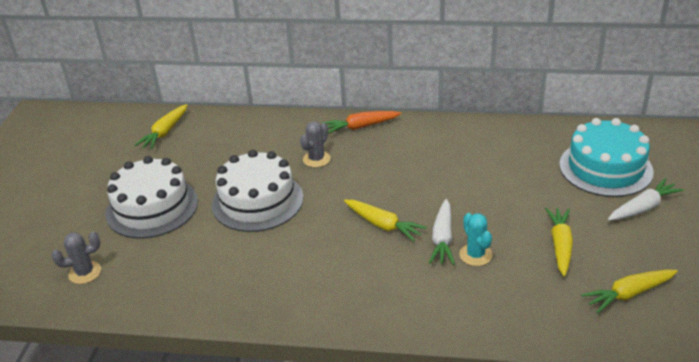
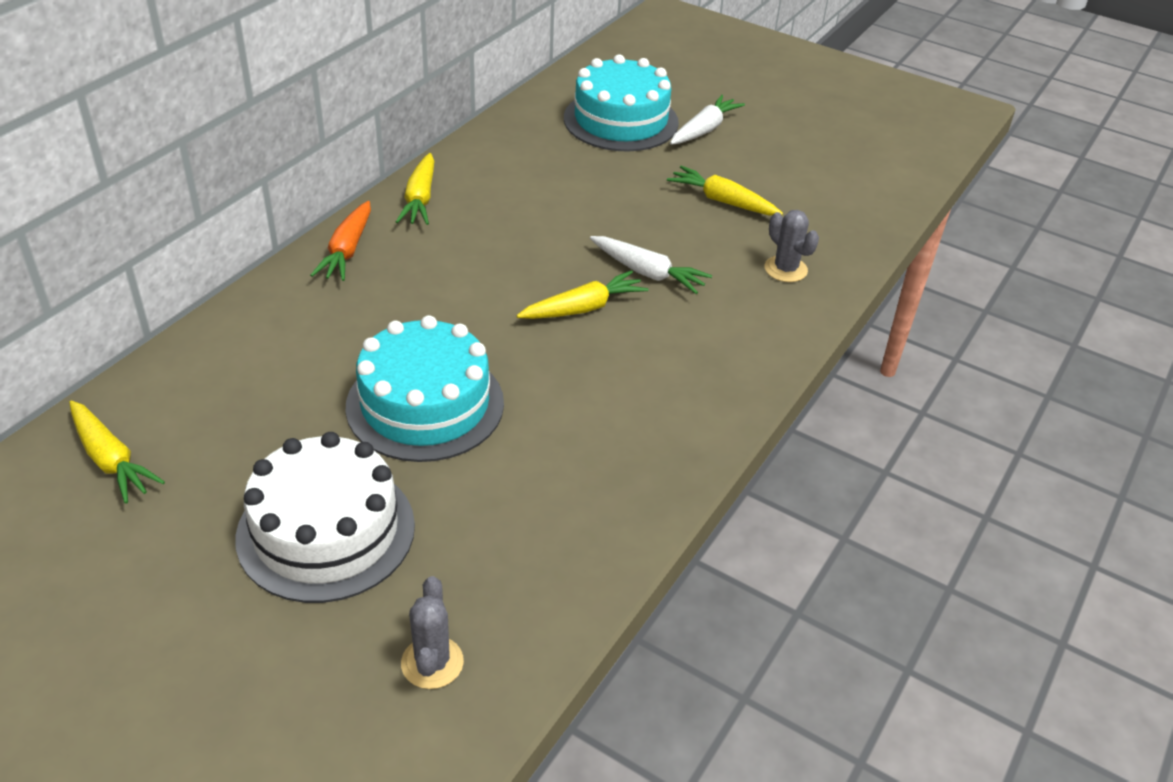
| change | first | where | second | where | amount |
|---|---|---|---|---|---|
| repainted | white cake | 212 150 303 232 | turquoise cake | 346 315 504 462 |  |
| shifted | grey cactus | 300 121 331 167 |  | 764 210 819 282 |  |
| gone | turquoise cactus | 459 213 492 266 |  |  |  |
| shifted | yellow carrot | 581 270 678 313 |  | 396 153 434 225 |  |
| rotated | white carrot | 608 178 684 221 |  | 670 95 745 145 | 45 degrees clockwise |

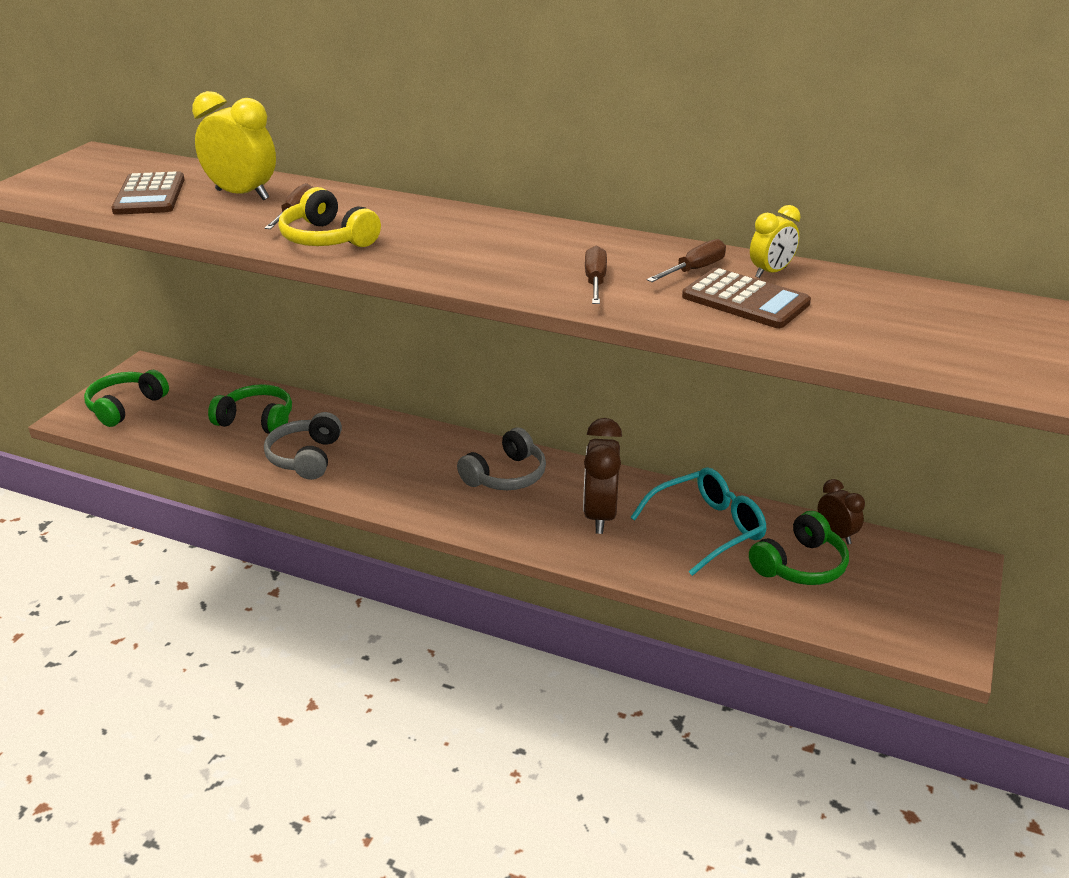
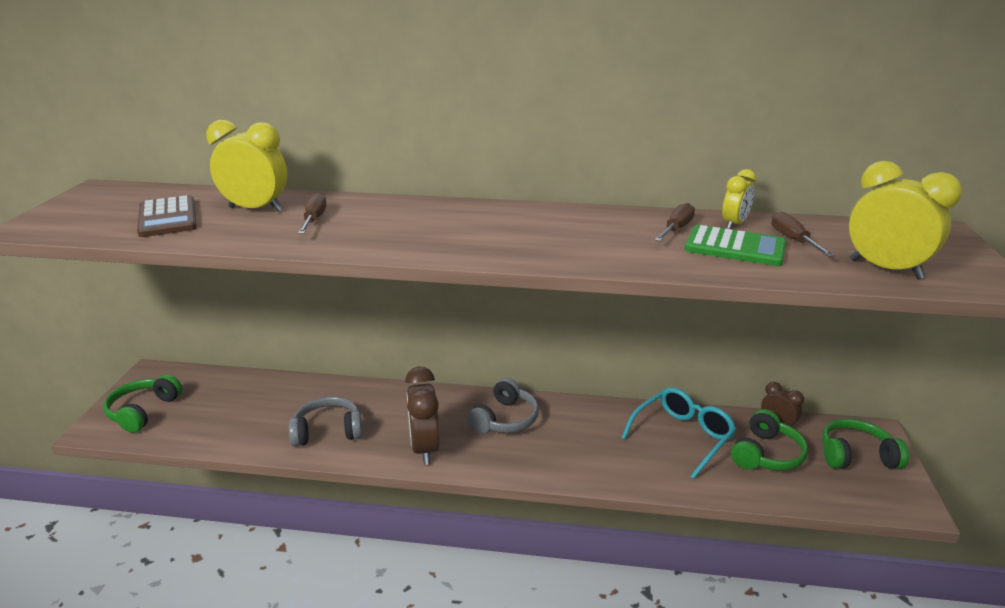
| change | first | where | second | where | amount |
|---|---|---|---|---|---|
| shifted | green headphones | 208 384 292 434 |  | 822 418 909 469 |  |
| rotated | grey headphones | 264 412 342 480 |  | 289 396 363 447 | 90 degrees clockwise |
| gone | yellow headphones | 279 187 381 247 |  |  |  |
| shifted | brown clock | 583 418 622 534 |  | 405 366 440 465 |  |
| shifted | brown screwdriver | 585 246 607 304 |  | 771 212 835 257 |  |
| repainted | brown calculator | 682 268 811 328 | green calculator | 685 225 786 266 |  |
| new |  |  | yellow clock | 849 161 962 279 |  |

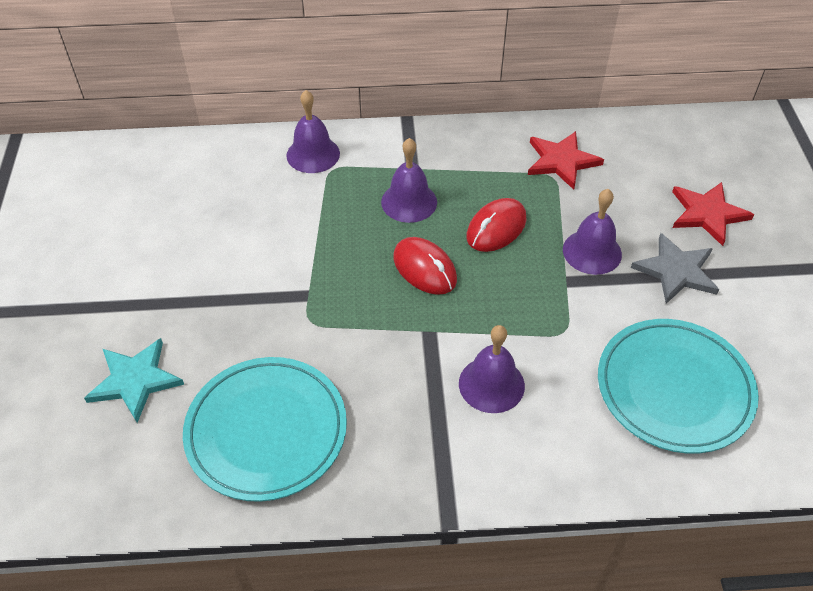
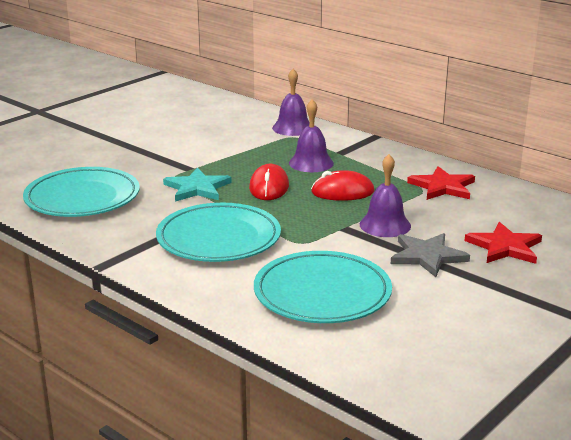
| change | first | where | second | where | amount |
|---|---|---|---|---|---|
| shifted | turquoise star | 84 338 184 423 |  | 163 167 232 202 |  |
| swapped | purple bell | 459 325 525 413 | turquoise plate | 156 203 281 262 |  |

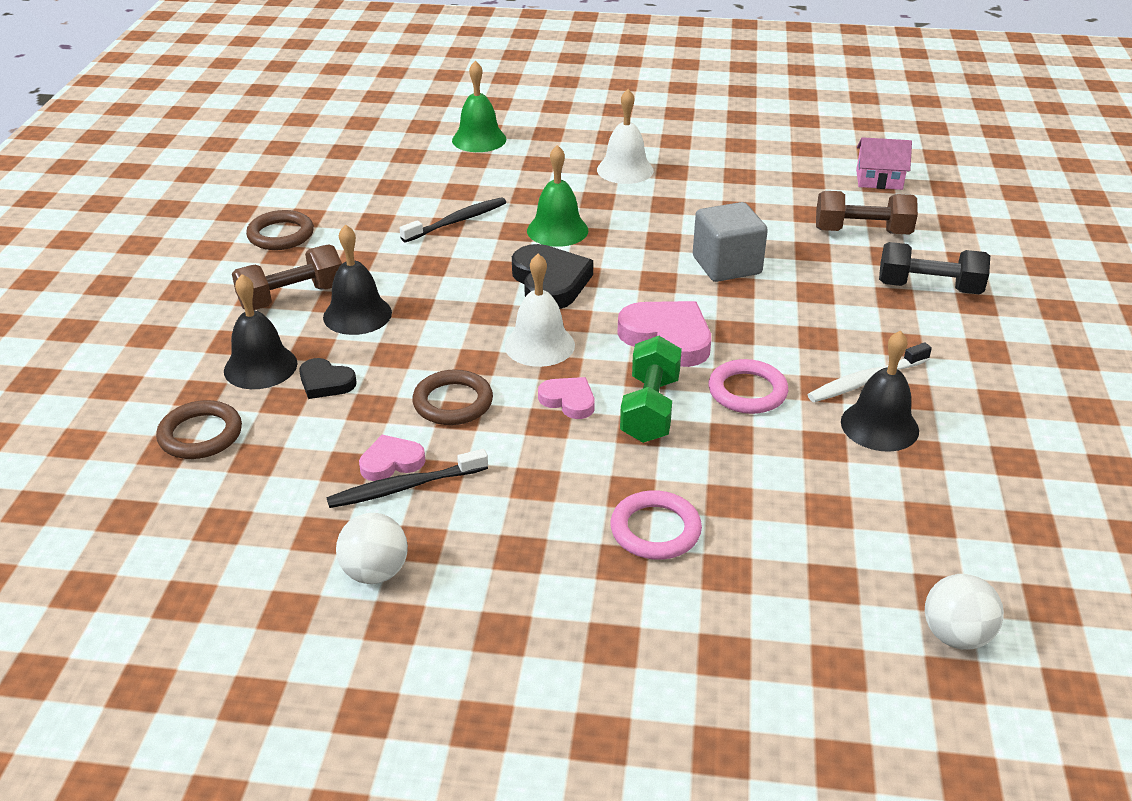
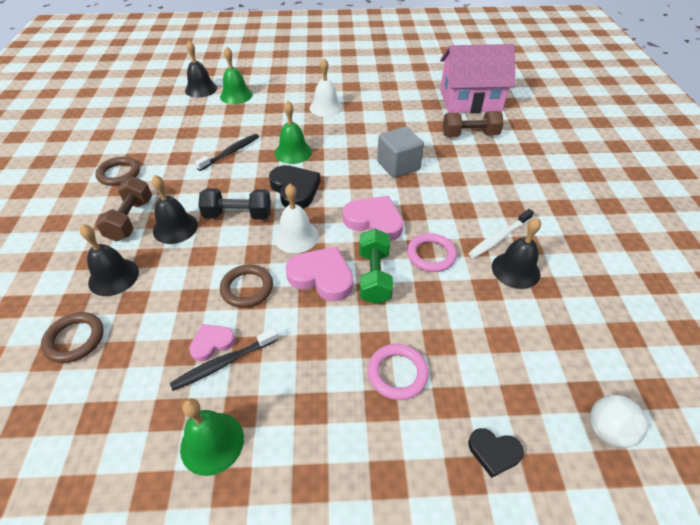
| change | first | where | second | where | amount |
|---|---|---|---|---|---|
| rotated | brown dumbbell | 232 244 342 310 |  | 95 177 152 242 | 45 degrees counterclockwise |
| shifted | black heart | 299 358 356 399 |  | 468 428 524 478 |  |
| swapped | white ball | 336 513 408 584 | green bell | 180 398 244 476 |  |
| scaled | pink heart | 538 377 595 419 |  | 286 246 353 301 | x1.76 |
| scaled | pink house | 856 137 912 190 |  | 440 44 515 113 | x2.18 |
| shifted | black dumbbell | 879 242 990 294 |  | 198 188 271 220 |  |
| new |  |  | black bell | 185 41 217 98 |  |

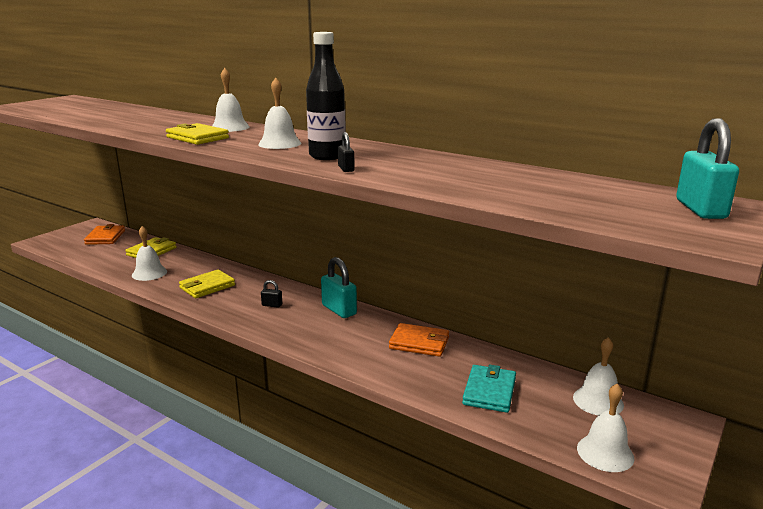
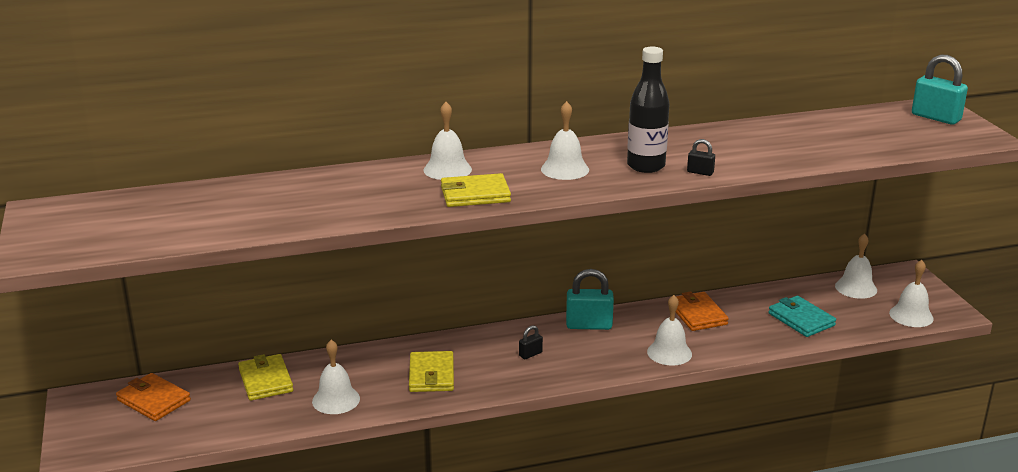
| change | first | where | second | where | amount |
|---|---|---|---|---|---|
| rotated | orange wallet | 389 323 449 357 |  | 676 291 729 331 | 75 degrees counterclockwise |
| new |  |  | white bell | 647 295 692 366 |  |

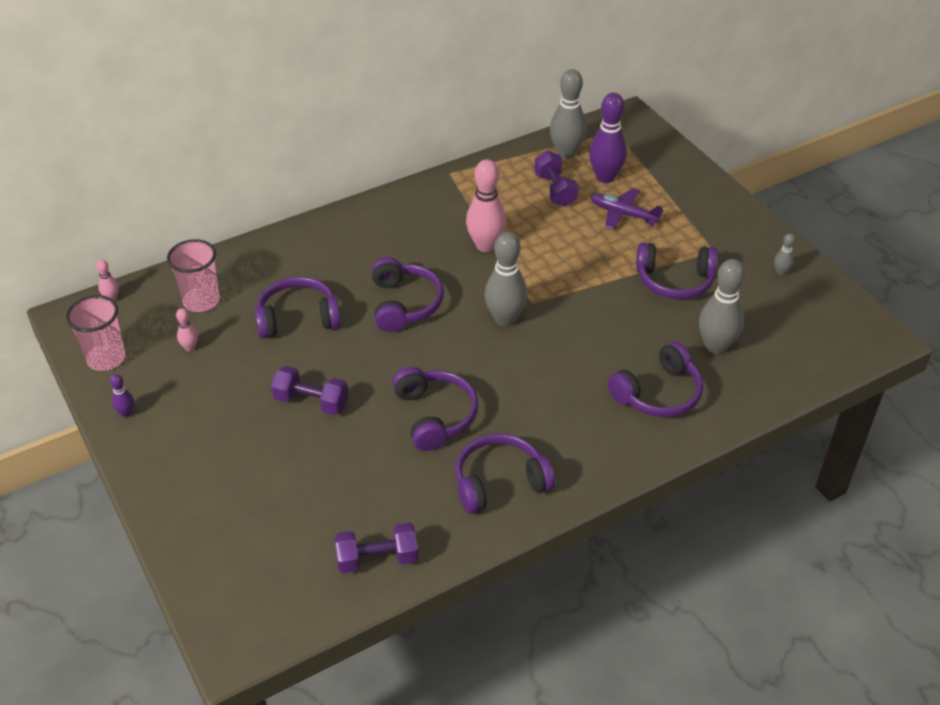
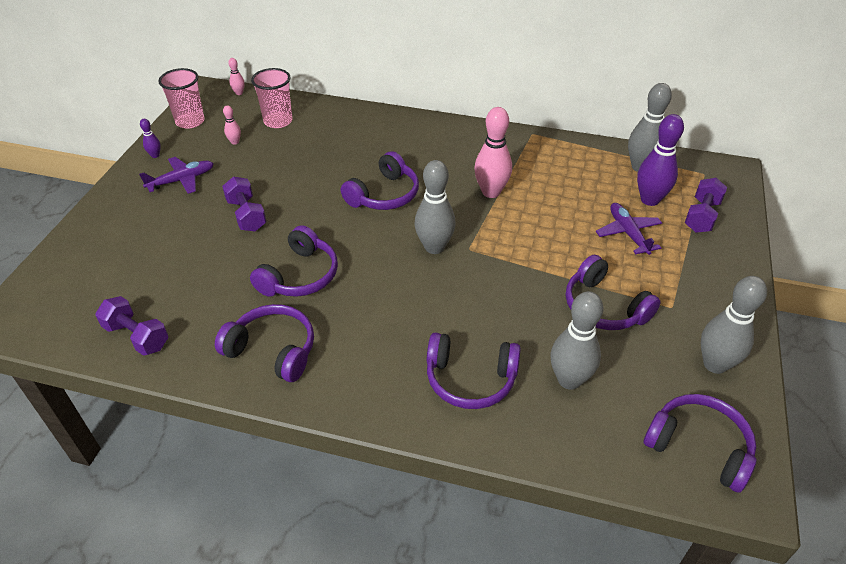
| change | first | where | second | where | amount |
|---|---|---|---|---|---|
| shifted | purple headphones | 255 277 341 338 |  | 644 394 756 493 |  |
| shifted | purple dumbbell | 534 151 579 207 |  | 685 178 727 233 |  |
| scaled | grey bowling pin | 774 233 795 276 |  | 700 276 767 374 | x2.14 |
| new |  |  | purple plane | 139 157 214 194 |  |

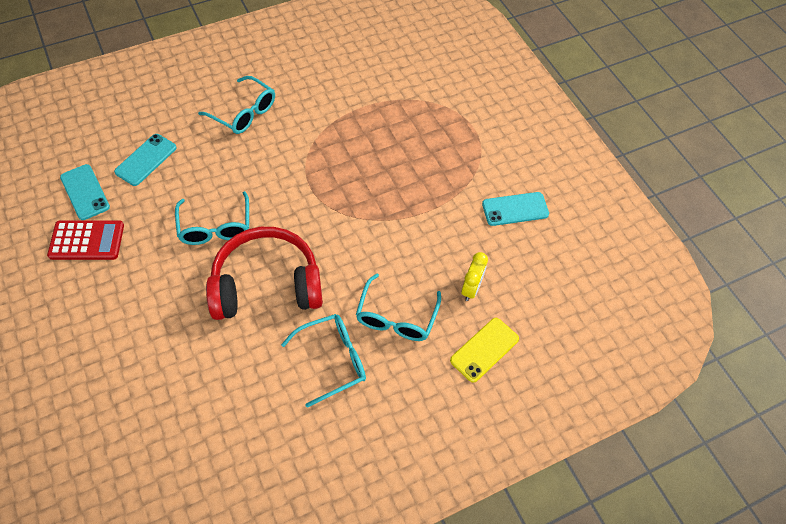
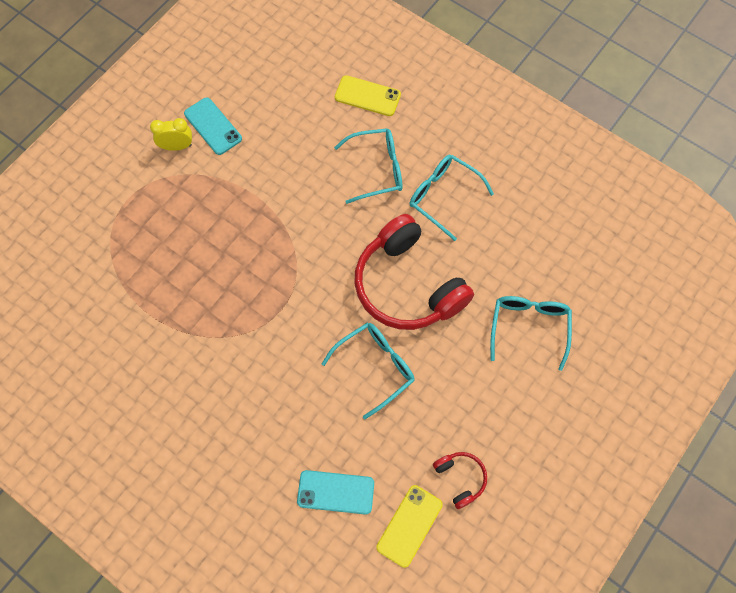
| change | first | where | second | where | amount |
|---|---|---|---|---|---|
| swapped | red calculator | 47 220 124 260 | red headphones | 433 452 487 509 |  |
| repainted | turquoise phone | 60 164 110 220 | yellow phone | 376 485 443 568 |  |
| shifted | turquoise glasses | 198 76 275 134 |  | 490 296 572 371 |  |
| shifted | yellow clock | 461 252 488 301 |  | 150 118 192 151 |  |

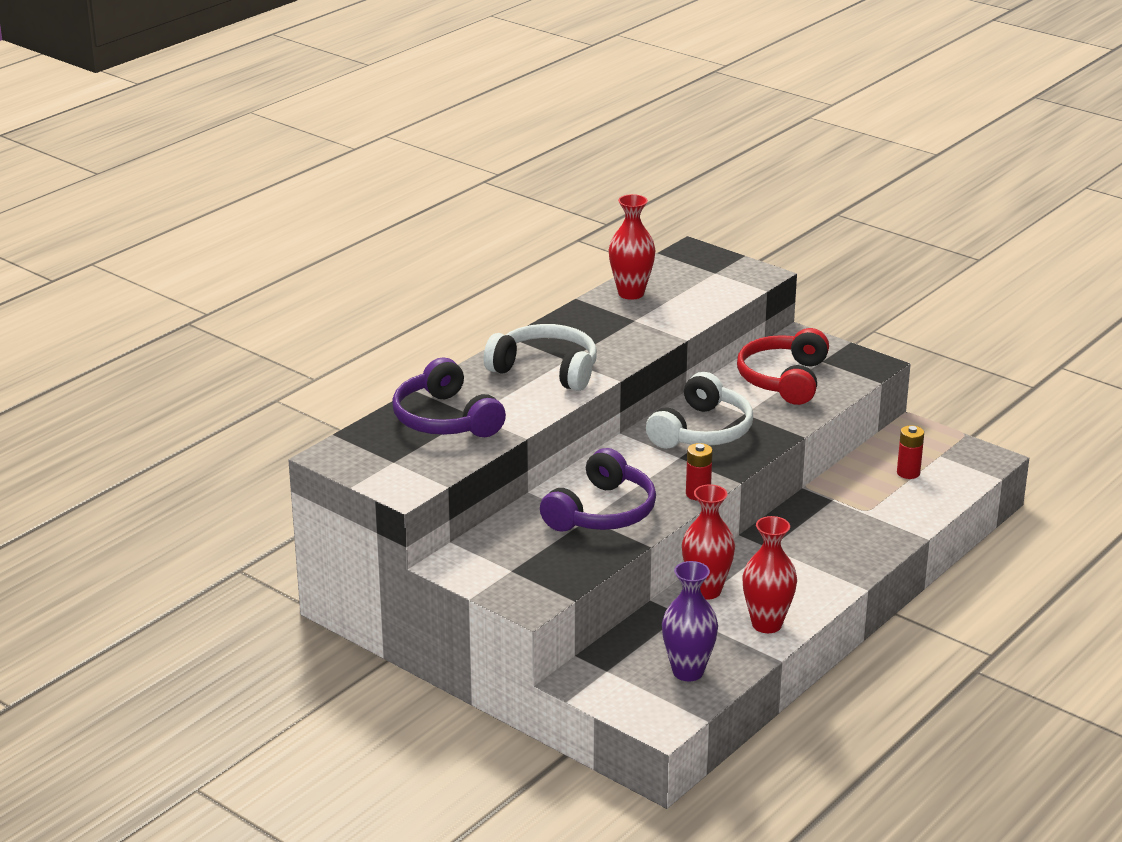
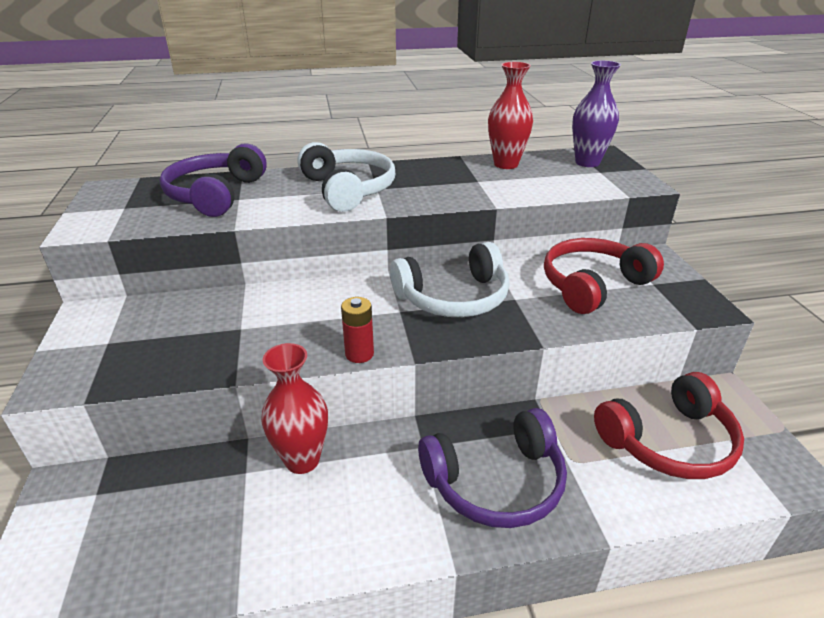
| change | first | where | second | where | amount |
|---|---|---|---|---|---|
| shifted | purple headphones | 540 448 656 531 |  | 418 408 567 528 |  |
| shifted | purple vase | 662 561 718 681 |  | 572 60 621 167 |  |
| gone | red vase | 743 516 797 633 |  |  |  |
| swapped | red battery | 897 425 924 479 | red headphones | 594 372 744 479 |  |

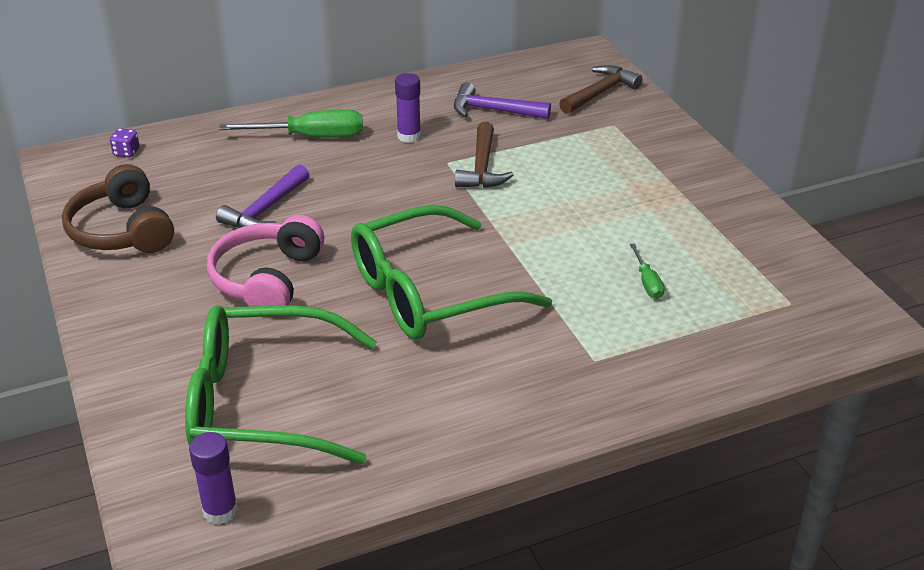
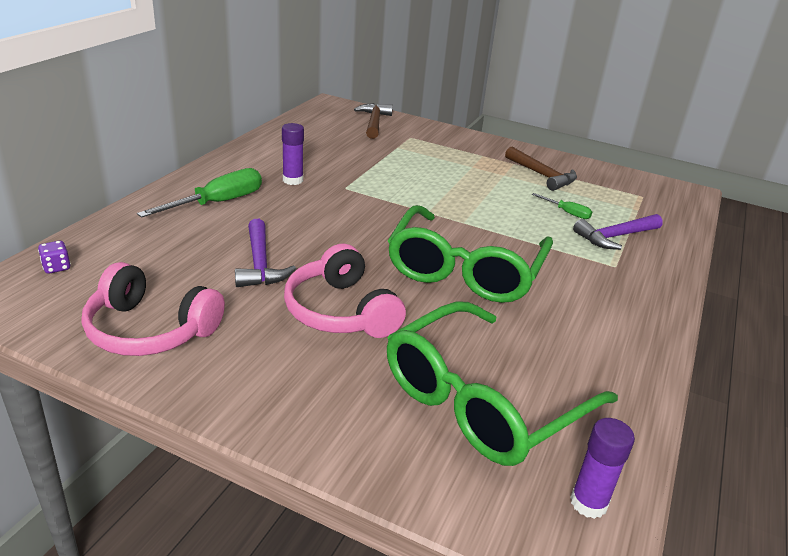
| change | first | where | second | where | amount |
|---|---|---|---|---|---|
| repainted | brown headphones | 62 164 174 253 | pink headphones | 82 262 225 356 |  |
| shifted | purple hammer | 454 82 551 119 |  | 573 214 663 250 |  |
| shifted | brown hammer | 455 122 514 188 |  | 505 147 577 191 |  |

